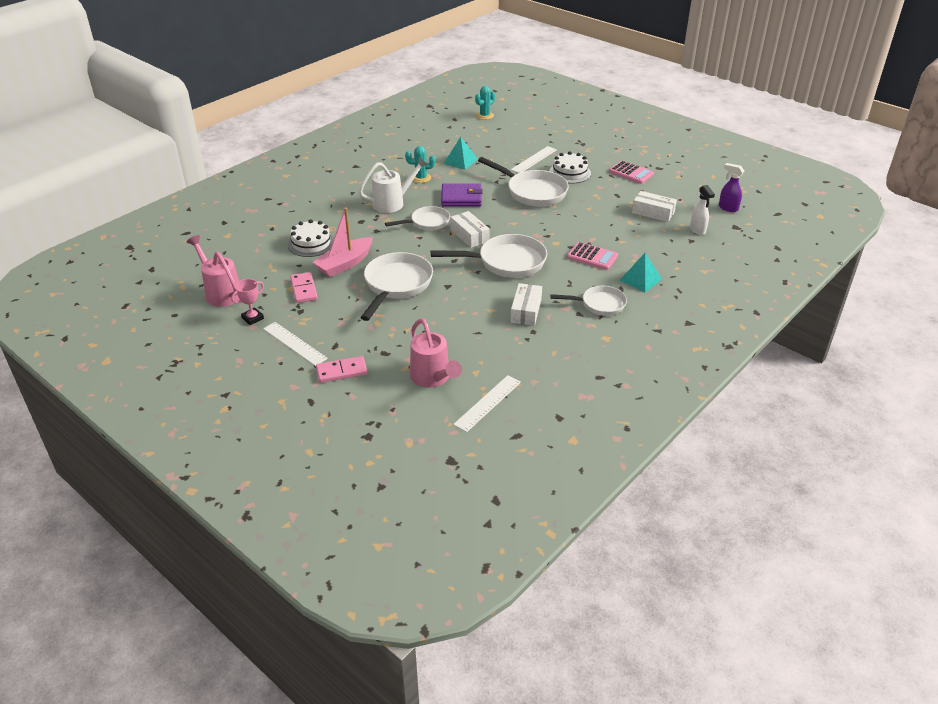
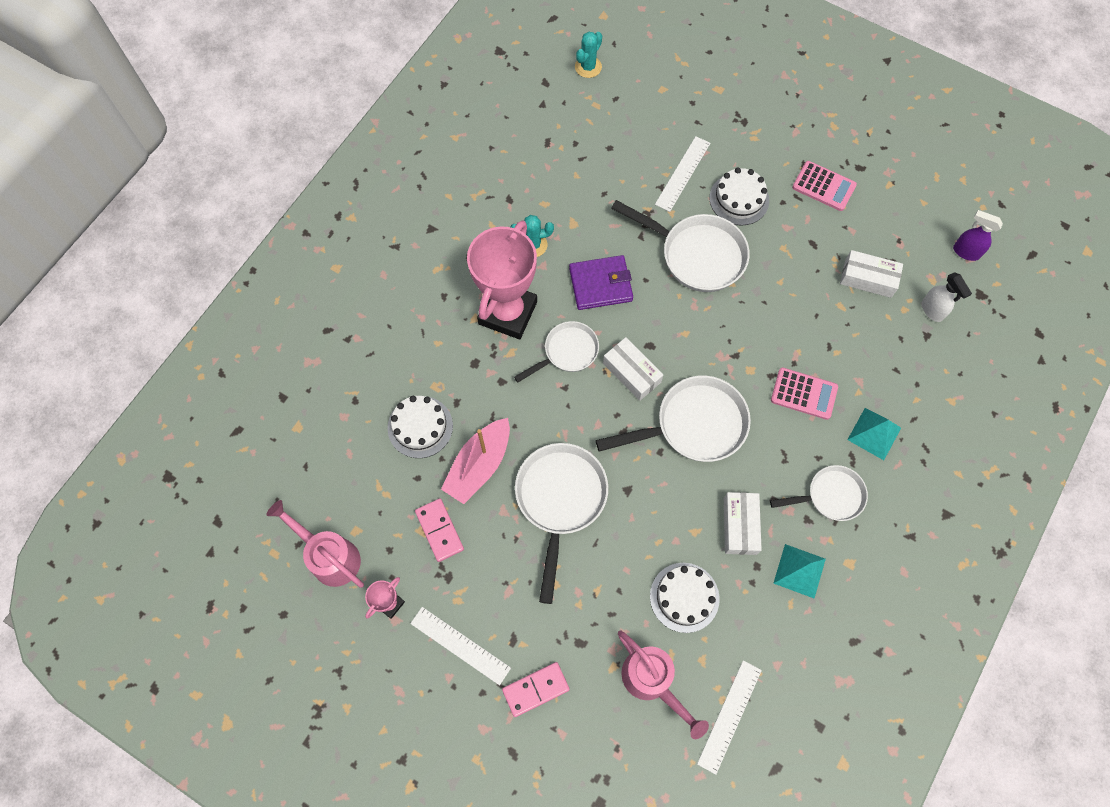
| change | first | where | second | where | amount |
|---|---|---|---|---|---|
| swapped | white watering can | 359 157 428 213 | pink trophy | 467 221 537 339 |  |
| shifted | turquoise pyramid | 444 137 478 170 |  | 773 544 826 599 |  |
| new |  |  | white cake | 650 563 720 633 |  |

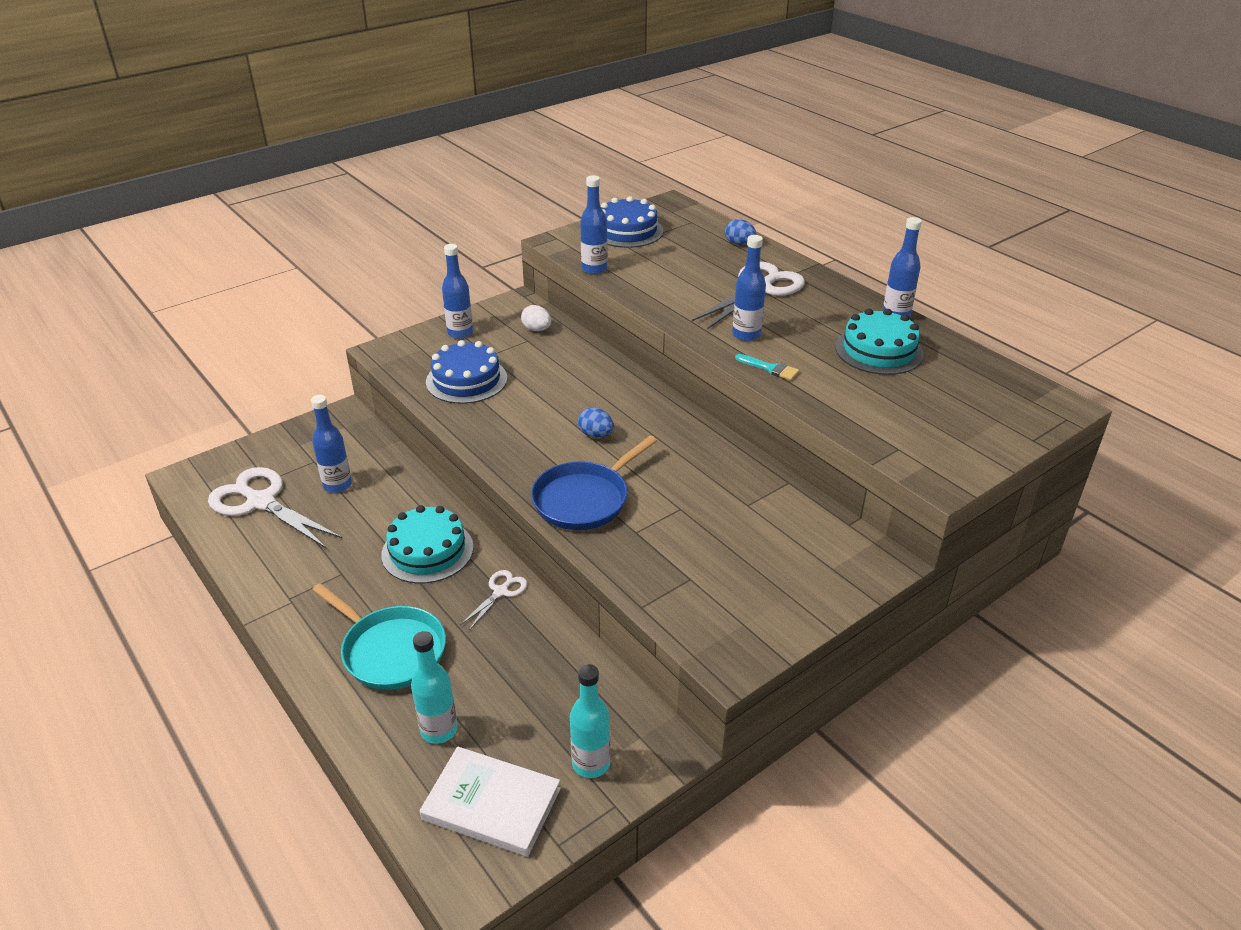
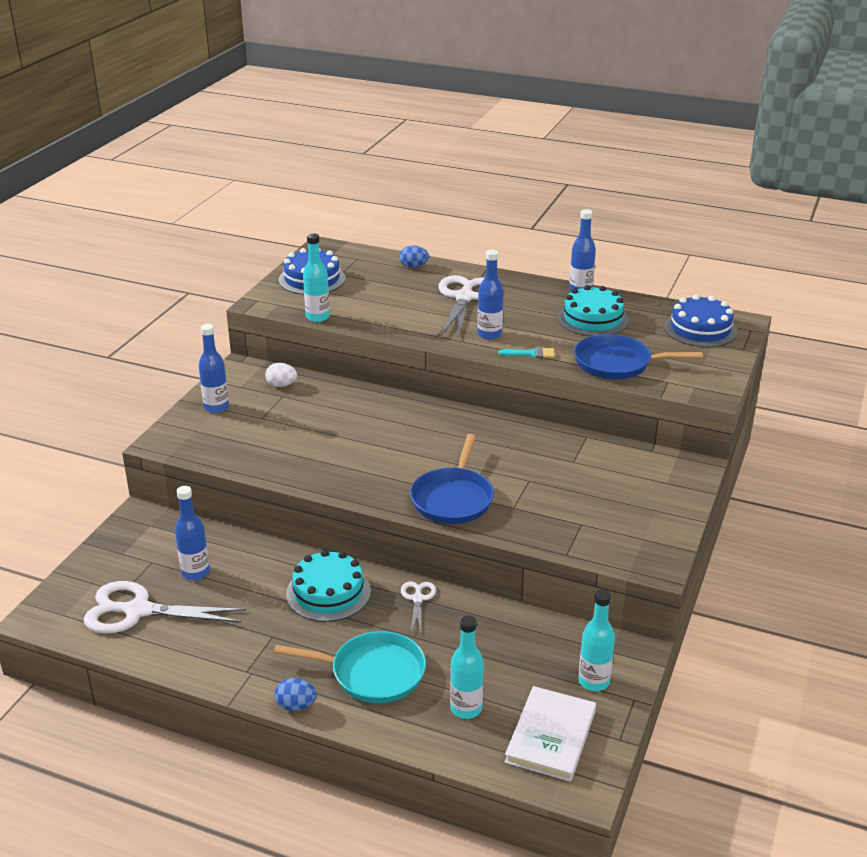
| change | first | where | second | where | amount |
|---|---|---|---|---|---|
| rotated | white book | 420 746 561 857 |  | 505 686 596 782 | 60 degrees counterclockwise |
| shifted | blue cake | 426 340 507 404 |  | 664 294 738 347 |  |
| shifted | blue egg | 578 407 614 438 |  | 274 678 317 711 |  |
| repainted | blue bottle | 580 175 608 274 | turquoise bottle | 303 233 330 322 |  |
| new |  |  | blue pan | 574 334 703 379 |  |

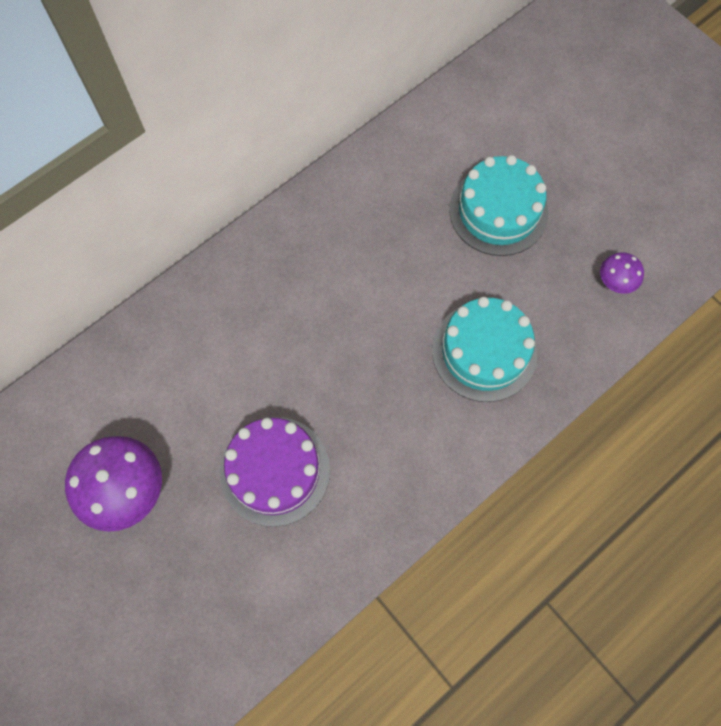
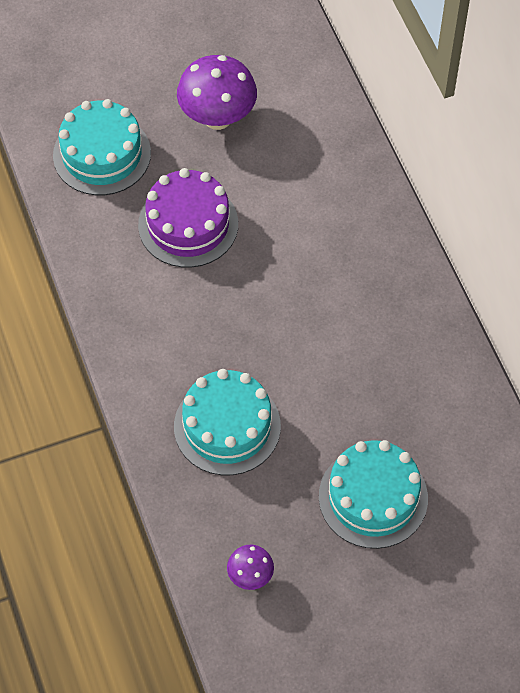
| change | first | where | second | where | amount |
|---|---|---|---|---|---|
| new |  |  | turquoise cake | 53 99 151 195 |  |

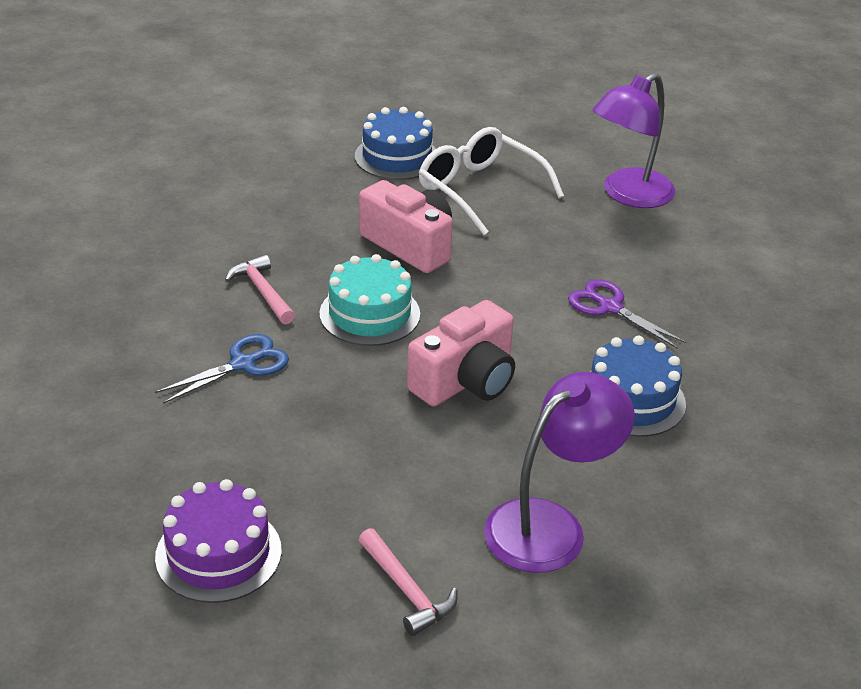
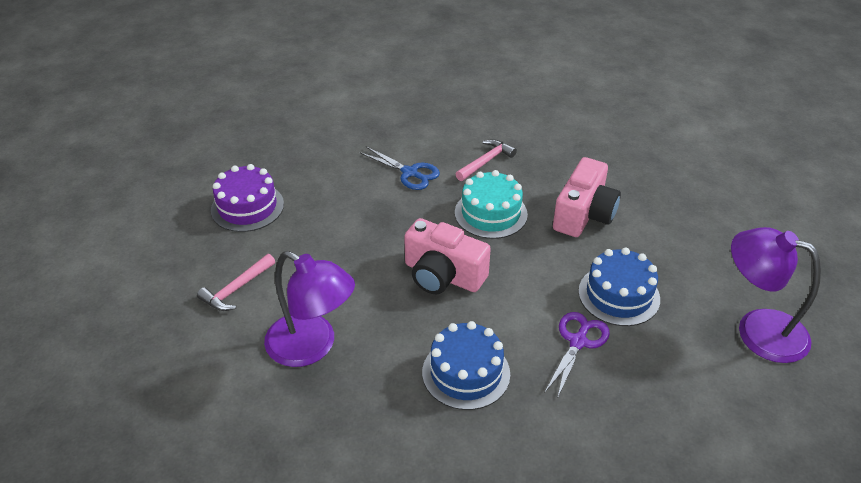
| change | first | where | second | where | amount |
|---|---|---|---|---|---|
| shifted | blue cake | 355 107 436 180 |  | 578 248 660 326 |  |
| gone | white glasses | 419 127 564 235 |  |  |  |

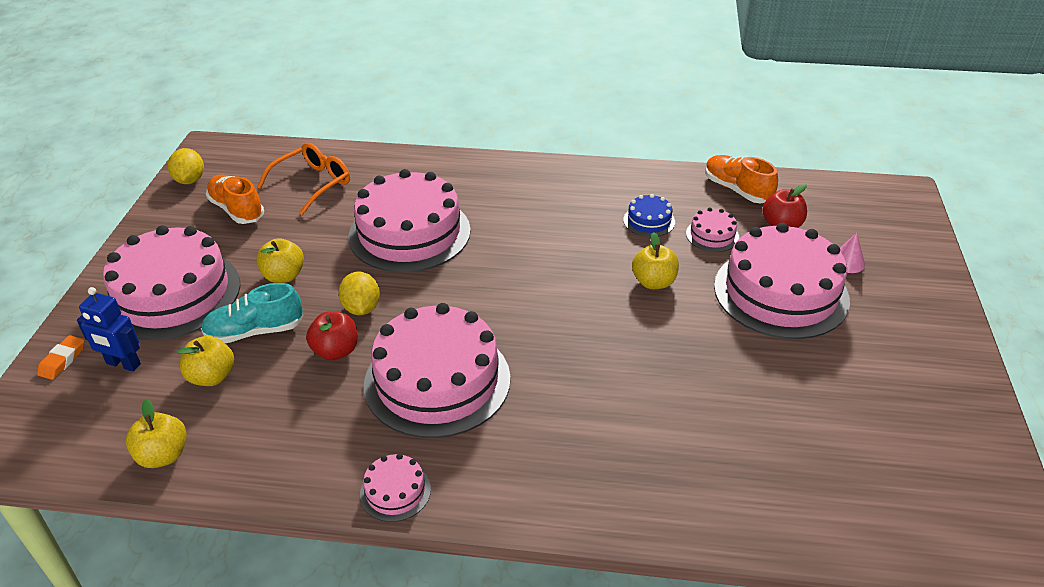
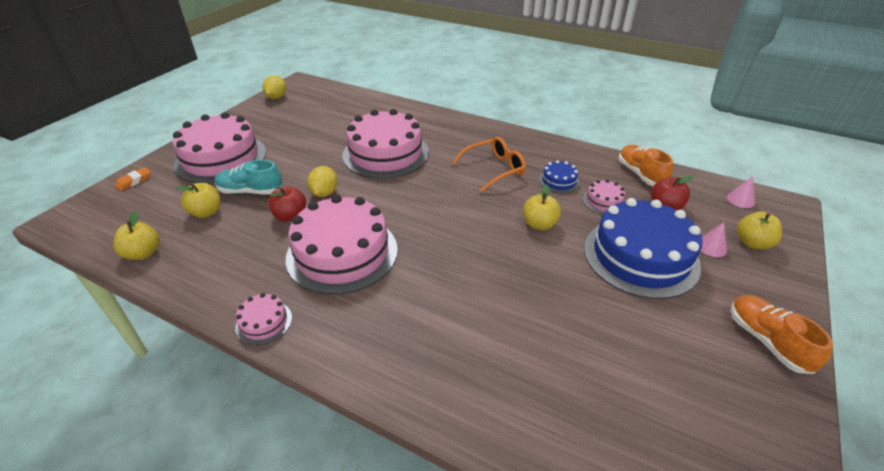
| change | first | where | second | where | amount |
|---|---|---|---|---|---|
| gone | blue robot | 77 287 141 371 |  |  |  |
| shifted | orange shoe | 206 175 264 224 |  | 731 295 833 374 |  |
| shifted | yellow apple | 256 238 304 283 |  | 737 211 782 249 |  |
| shifted | orange glasses | 257 143 350 215 |  | 452 136 526 193 |  |
| repainted | pink cake | 714 222 850 339 | blue cake | 584 198 702 299 |  |
| new |  |  | pink cone | 727 176 755 208 |  |

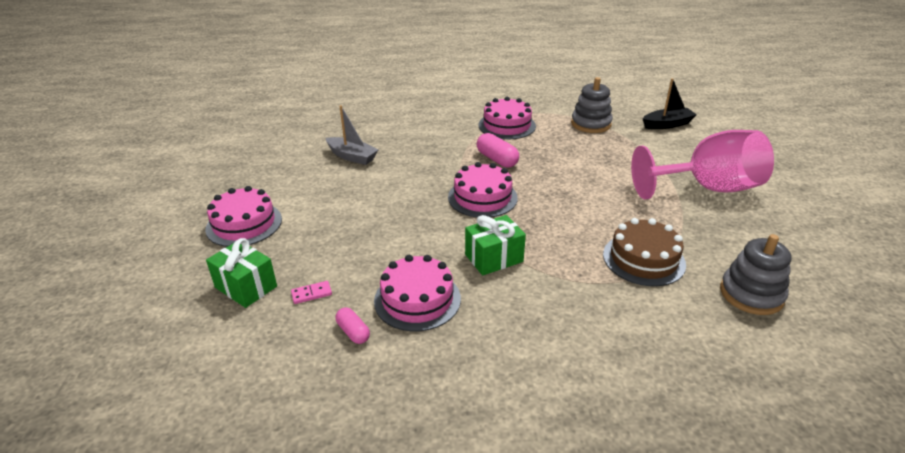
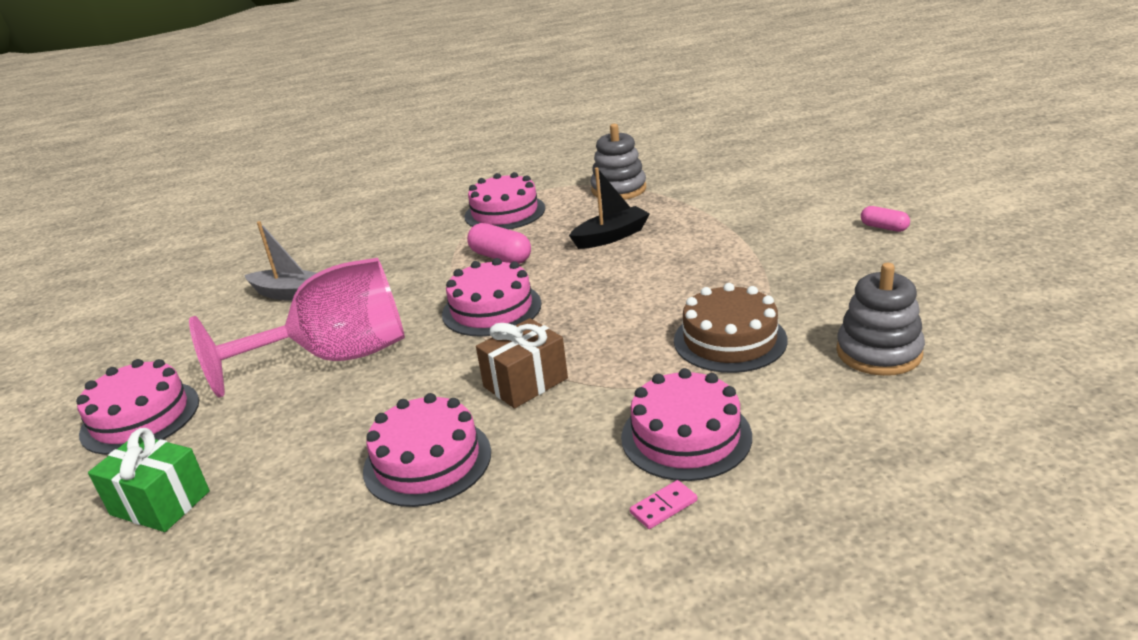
| change | first | where | second | where | amount |
|---|---|---|---|---|---|
| shifted | pink domino | 291 281 332 304 |  | 630 480 697 529 |  |
| shifted | pink capsule | 336 307 370 344 |  | 861 206 910 232 |  |
| repainted | green gift | 465 215 526 276 | brown gift | 476 318 568 409 |  |
| shifted | pink goblet | 631 130 774 199 |  | 189 258 405 398 |  |
| shifted | black boat | 643 78 697 129 |  | 569 168 650 249 |  |
| new |  |  | pink cake | 621 368 752 481 |  |

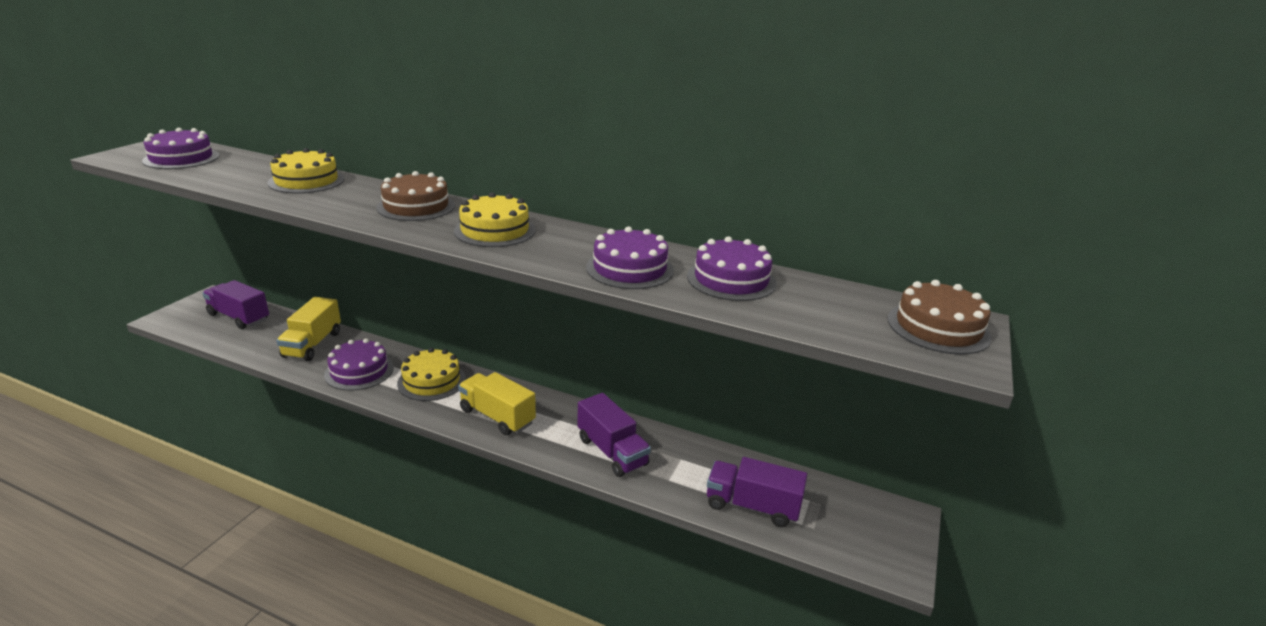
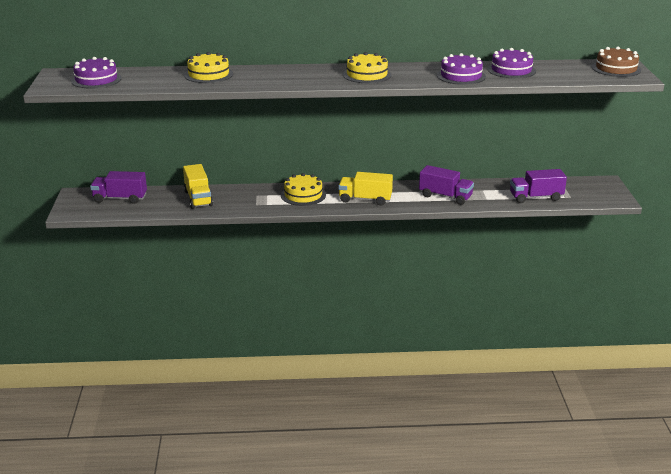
| change | first | where | second | where | amount |
|---|---|---|---|---|---|
| gone | purple cake | 324 338 394 391 |  |  |  |
| gone | brown cake | 377 171 455 221 |  |  |  |

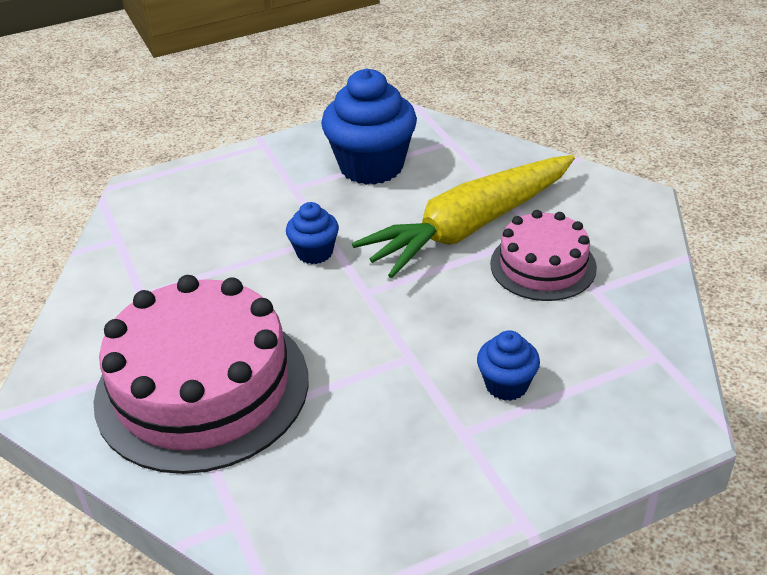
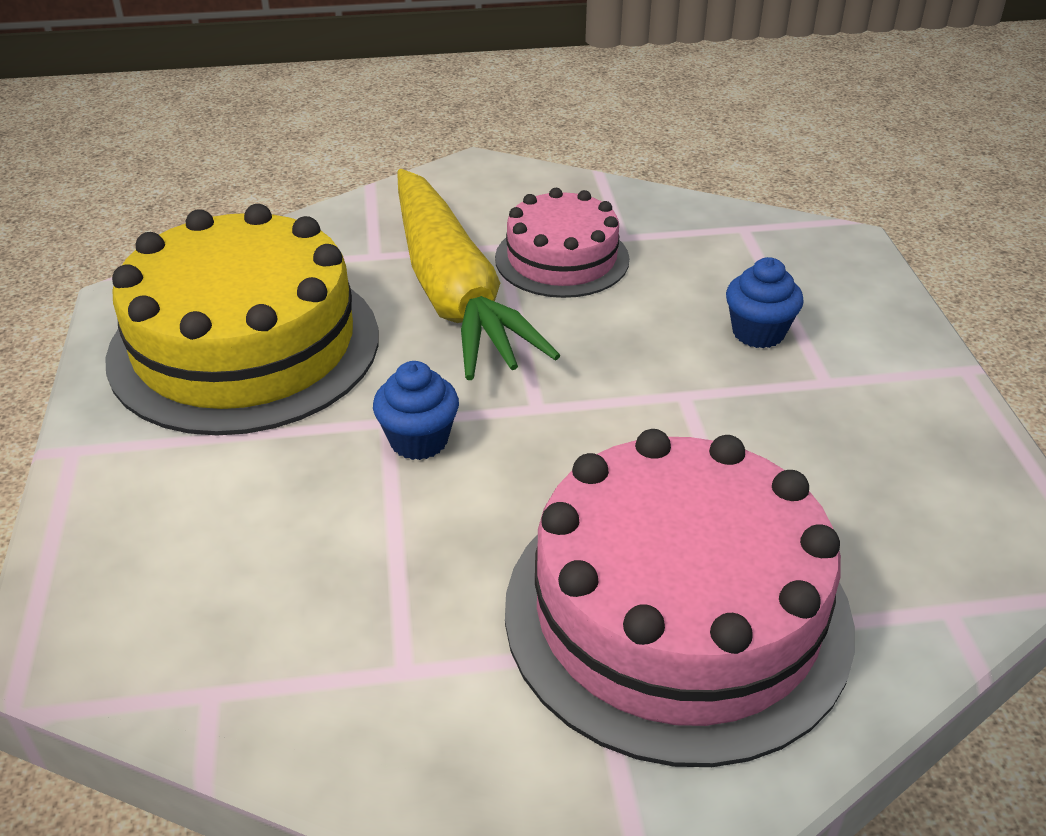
| change | first | where | second | where | amount |
|---|---|---|---|---|---|
| swapped | blue cupcake | 321 69 417 185 | yellow cake | 105 204 378 435 |  |

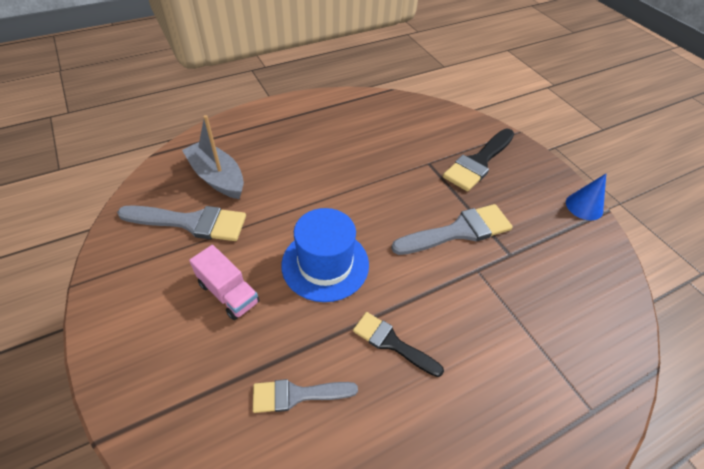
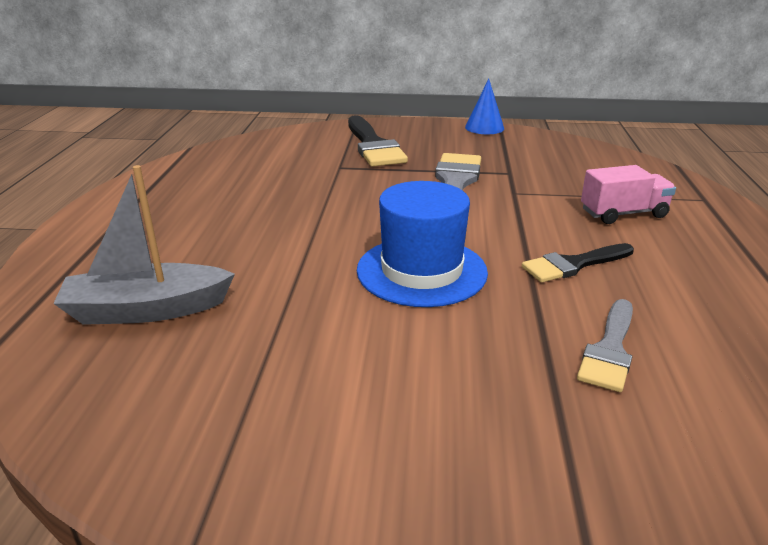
| change | first | where | second | where | amount |
|---|---|---|---|---|---|
| gone | grey brush | 117 205 246 241 |  |  |  |
| shifted | pink truck | 189 245 259 320 |  | 581 165 676 224 |  |

